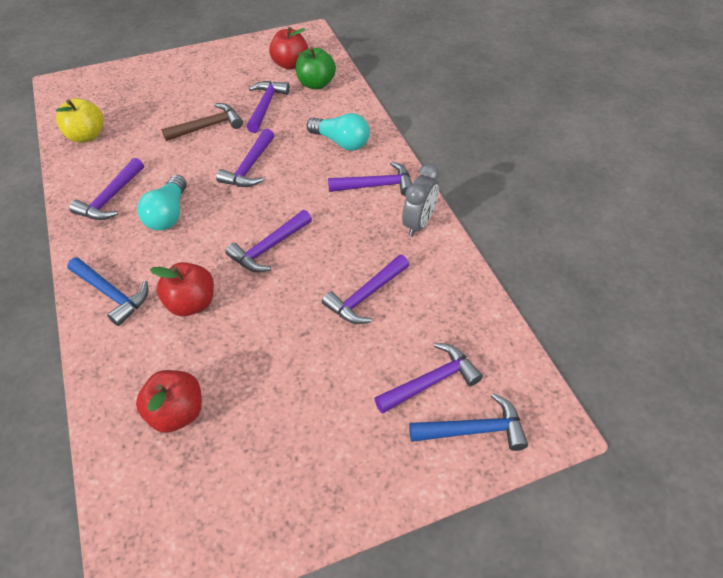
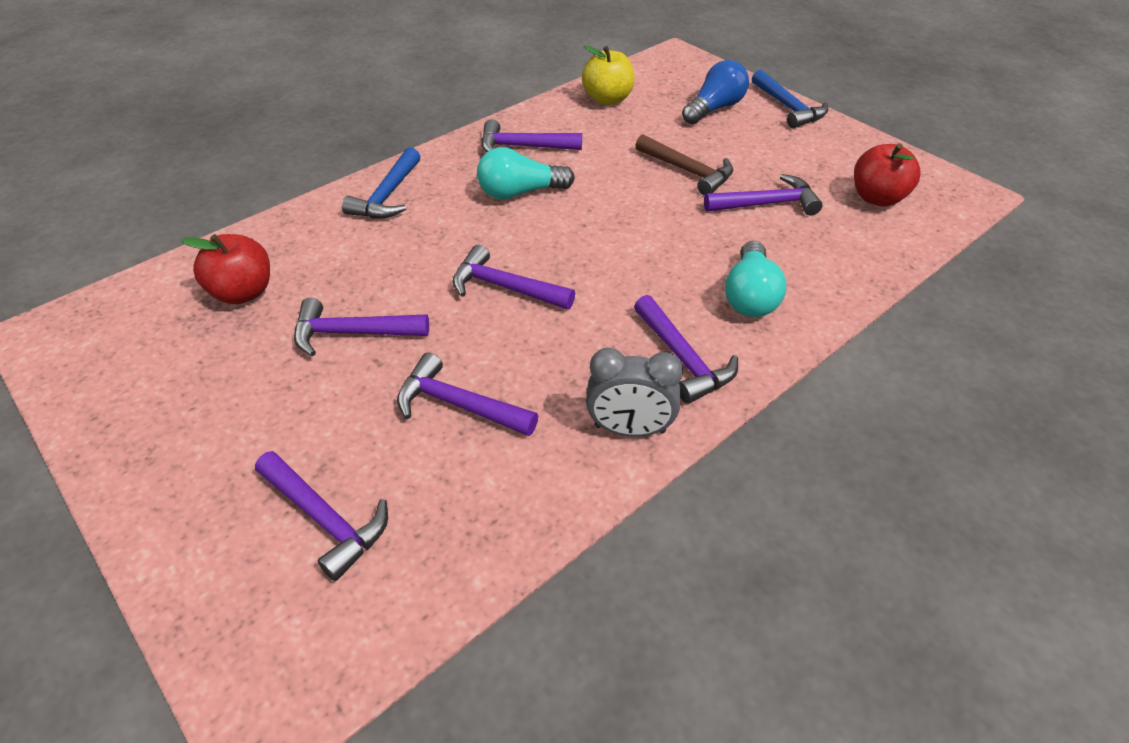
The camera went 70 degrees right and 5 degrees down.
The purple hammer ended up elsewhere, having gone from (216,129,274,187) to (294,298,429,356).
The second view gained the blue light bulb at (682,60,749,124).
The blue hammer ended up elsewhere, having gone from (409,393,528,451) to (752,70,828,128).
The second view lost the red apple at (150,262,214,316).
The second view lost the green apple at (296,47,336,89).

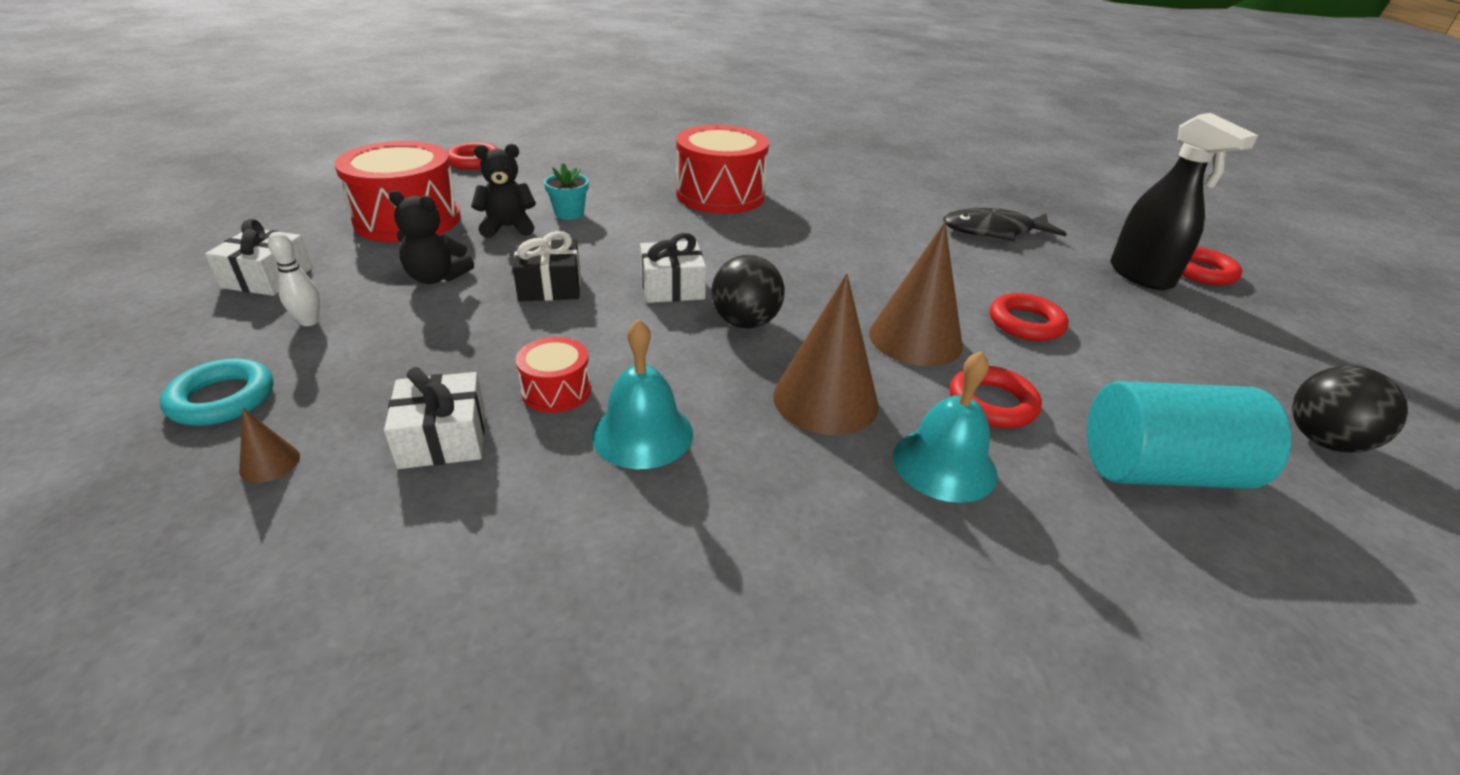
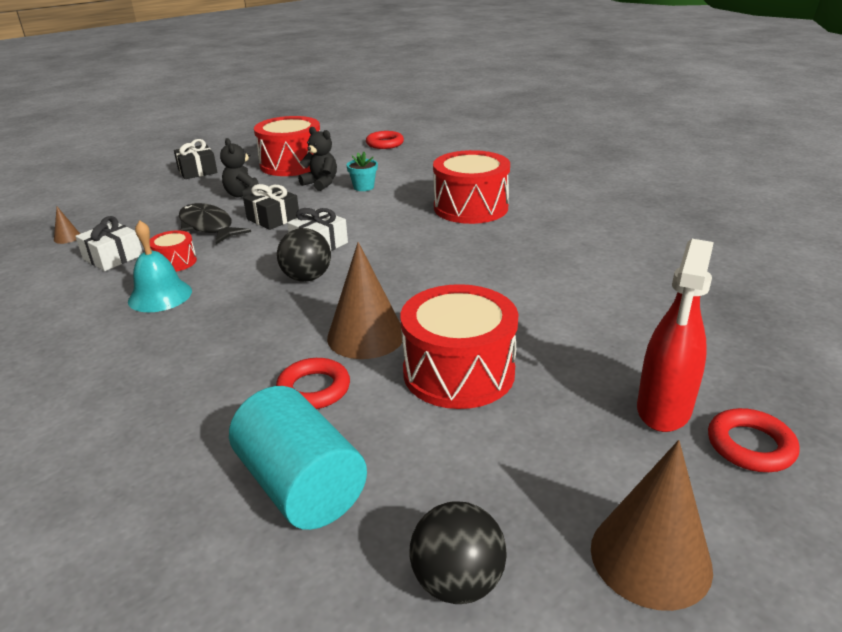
The camera went 55 degrees right and 5 degrees down.
What was the white gift at (205,219,313,296) turned into the black gift at (174,139,218,179).
The black fish ended up elsewhere, having gone from (943,208,1067,242) to (179,203,251,244).
Where the red ring stood at (990,293,1069,341), the red drum came to stand at (400,284,518,409).
The brown cone ended up elsewhere, having gone from (773,273,879,435) to (591,440,713,611).
What was the black spray bottle at (1110,113,1258,290) turned into the red spray bottle at (637,239,714,432).
The second view lost the turquoise ring at (160,358,273,426).
The second view lost the white bowling pin at (268,232,320,326).
The second view lost the turquoise bell at (893,351,998,503).

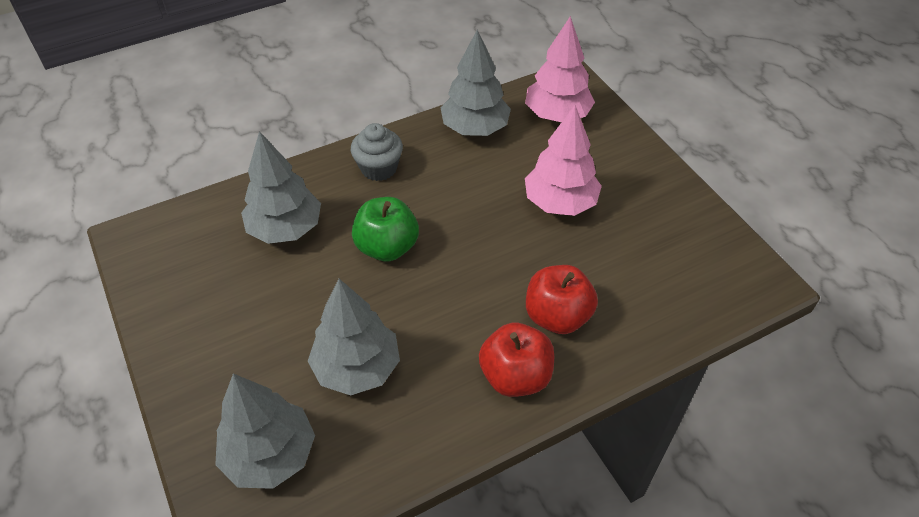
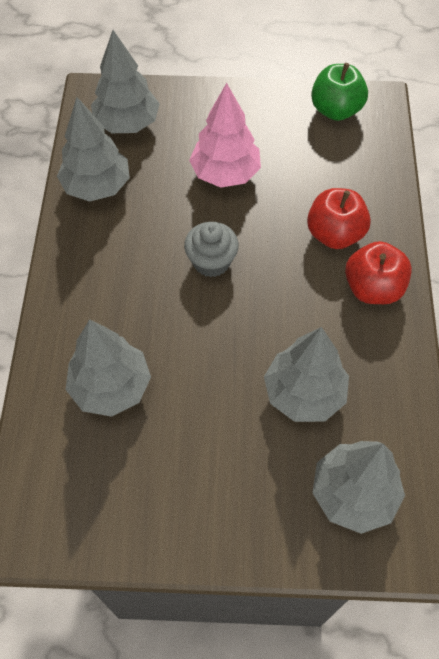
The camera went 60 degrees left and 10 degrees up.
What was the pink tree at (525,16,595,122) turned into the grey tree at (91,30,160,133).
The grey cupcake ended up elsewhere, having gone from (351,123,403,181) to (184,222,239,277).
The green apple ended up elsewhere, having gone from (352,197,419,261) to (311,63,368,121).

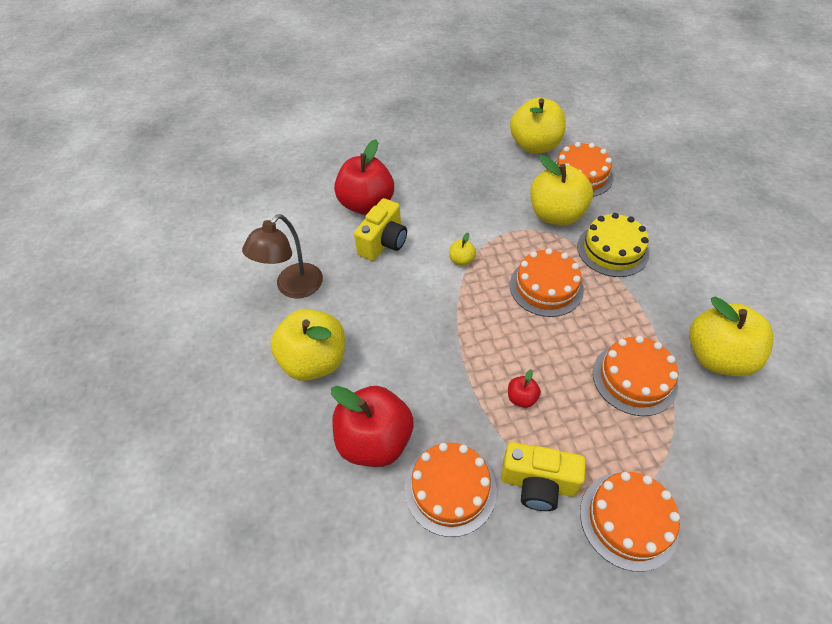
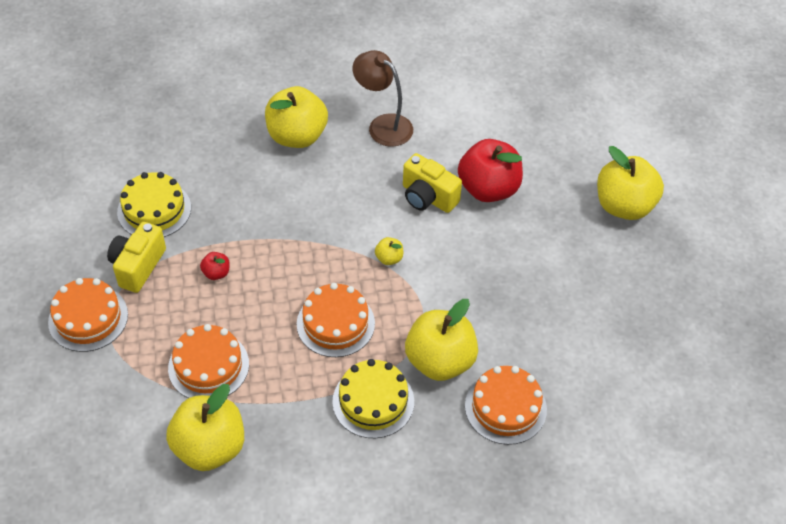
The camera went 95 degrees right and 0 degrees up.
What was the orange cake at (405,443,497,537) turned into the yellow cake at (117,172,191,237).
The yellow apple ended up elsewhere, having gone from (510,98,566,154) to (597,146,664,220).
The second view lost the red apple at (331,386,414,467).

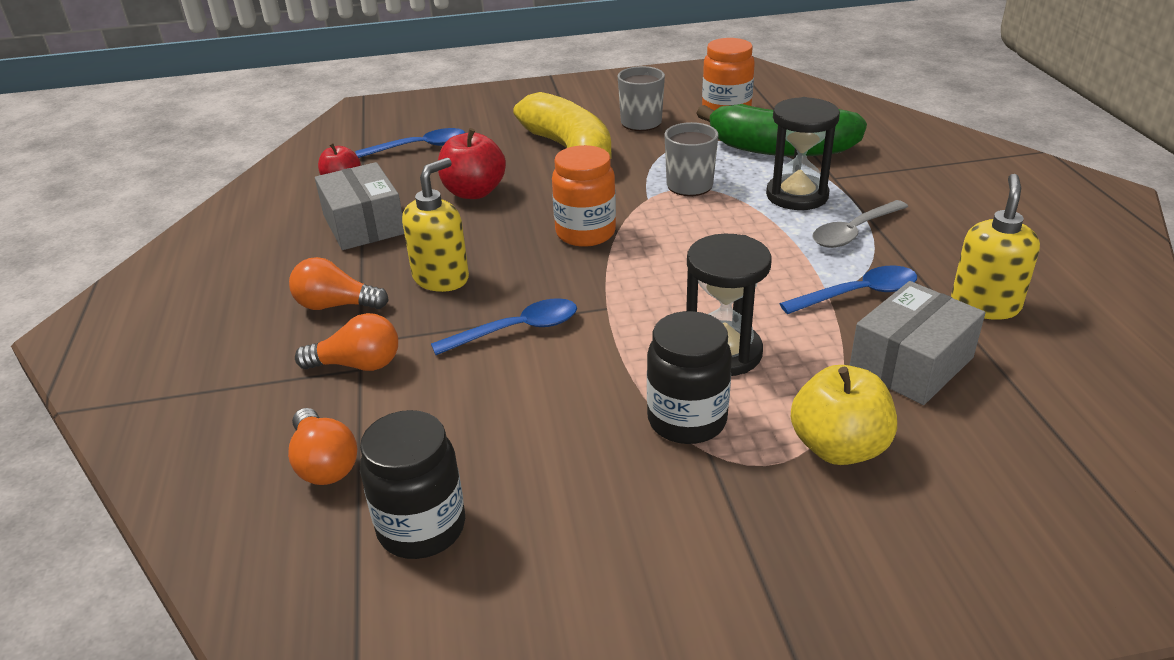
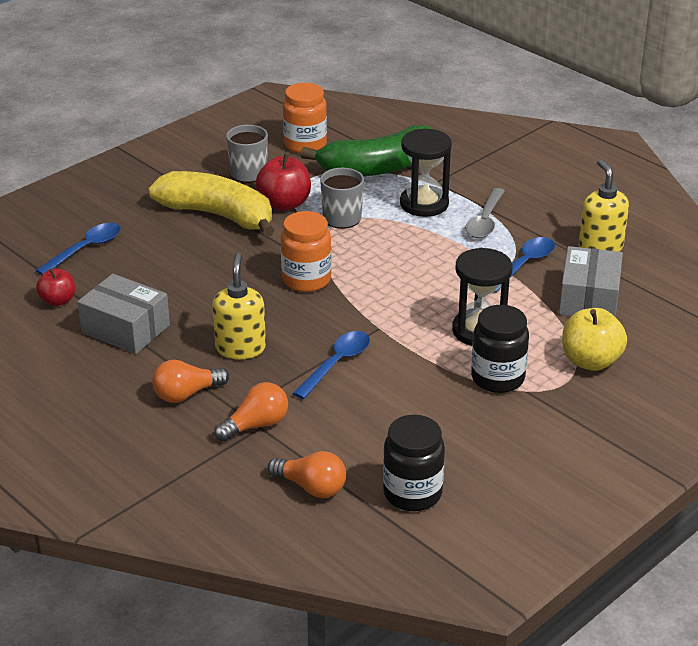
The camera went 35 degrees left and 0 degrees up.
The red apple ended up elsewhere, having gone from (438,128,506,199) to (255,154,311,211).

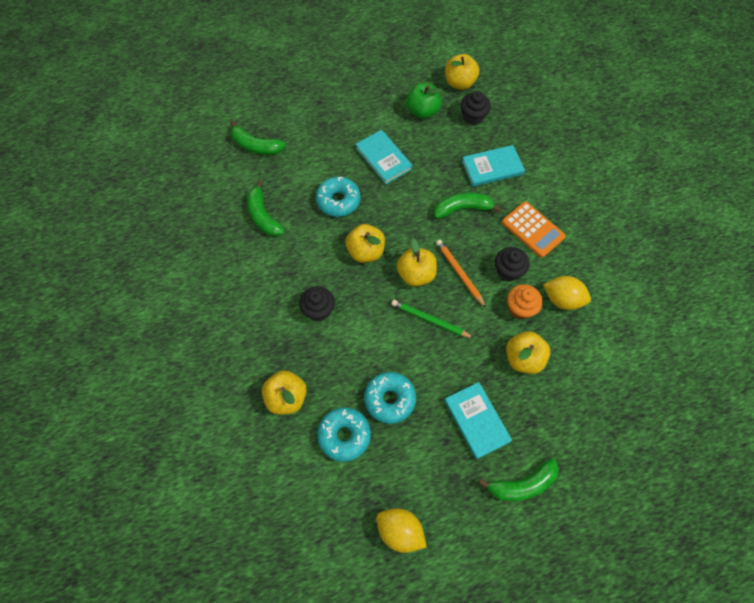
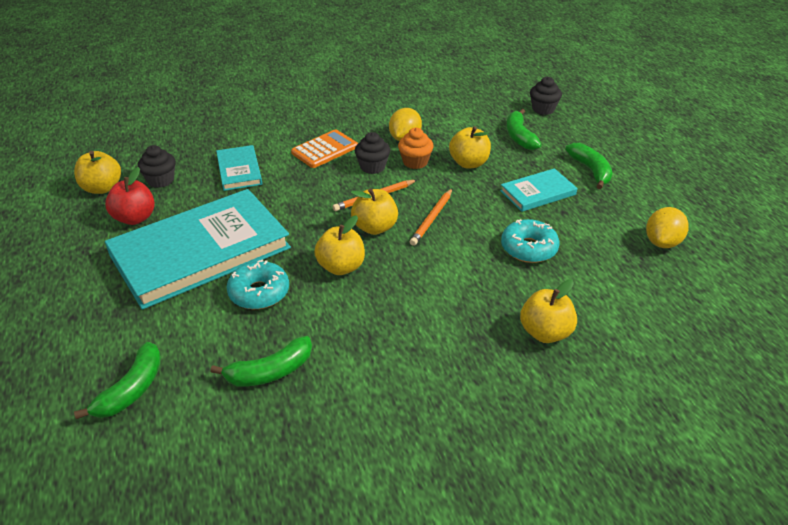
The camera went 90 degrees left and 25 degrees down.
What was the green apple at (406,83,442,119) turned into the red apple at (105,167,155,225).
The size of the turquoise book at (355,130,413,184) changed by a factor of 2.15.
What was the green pencil at (391,300,474,338) turned into the orange pencil at (410,189,452,246).
The green banana ended up elsewhere, having gone from (434,192,501,219) to (506,109,542,150).
The black cupcake ended up elsewhere, having gone from (299,286,335,321) to (530,77,562,115).
The second view lost the turquoise donut at (317,408,371,462).

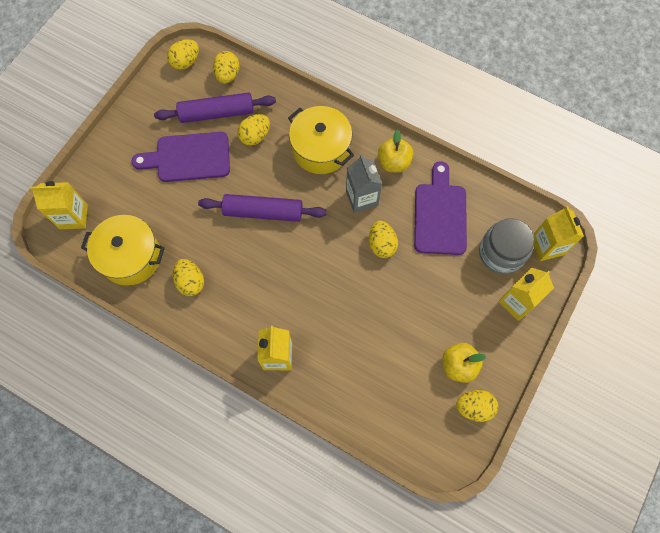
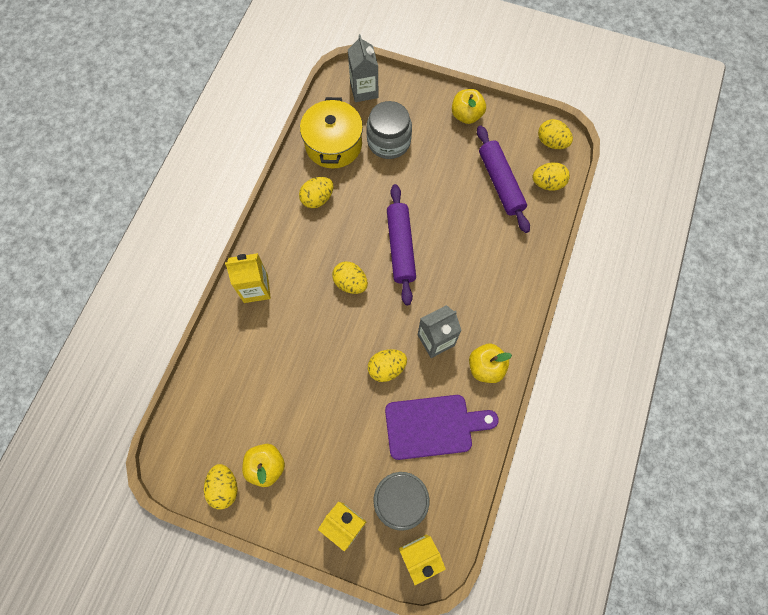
The camera went 80 degrees right and 0 degrees up.
The yellow egg ended up elsewhere, having gone from (237,114,270,145) to (332,261,368,294).
What was the yellow carton at (30,181,88,229) turned into the grey carton at (348,34,379,102).
The second view gained the grey jar at (366,101,412,159).
The second view gained the yellow apple at (452,89,486,124).
The second view lost the purple cutting board at (131,132,230,182).
The second view lost the yellow pot at (288,106,354,174).

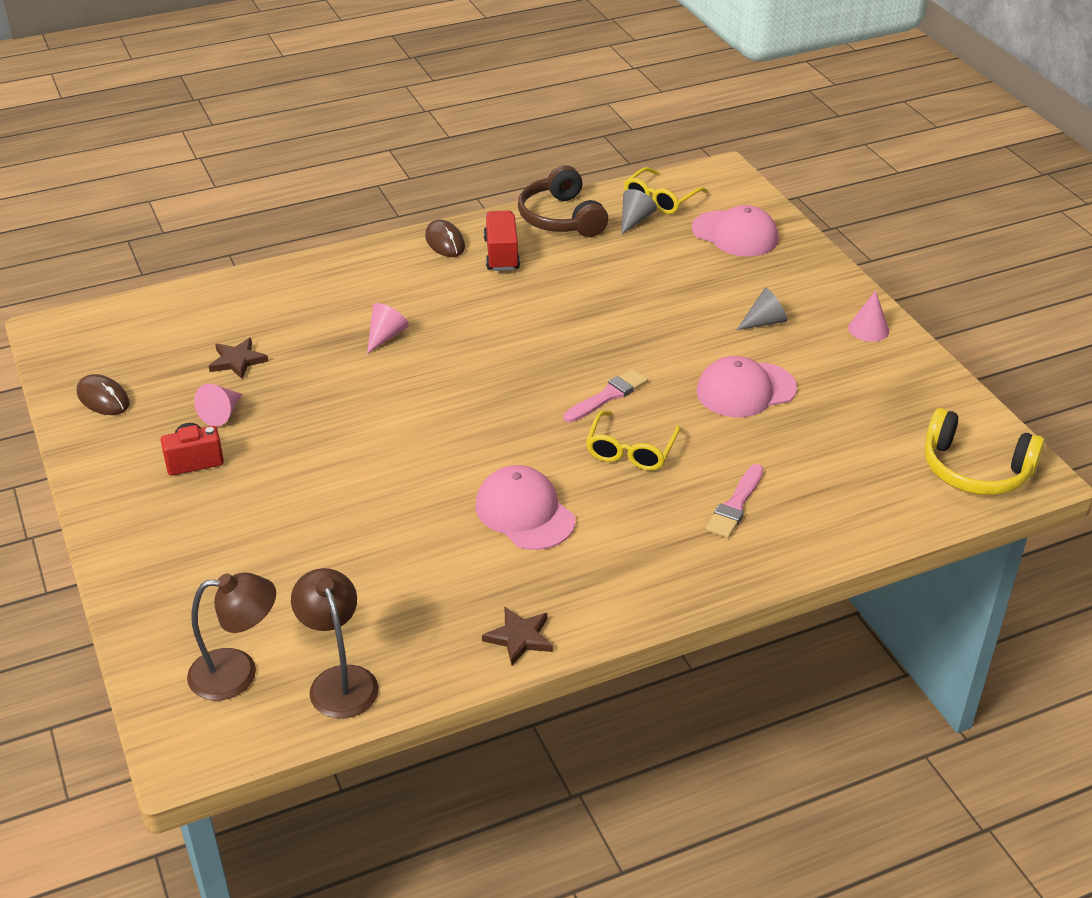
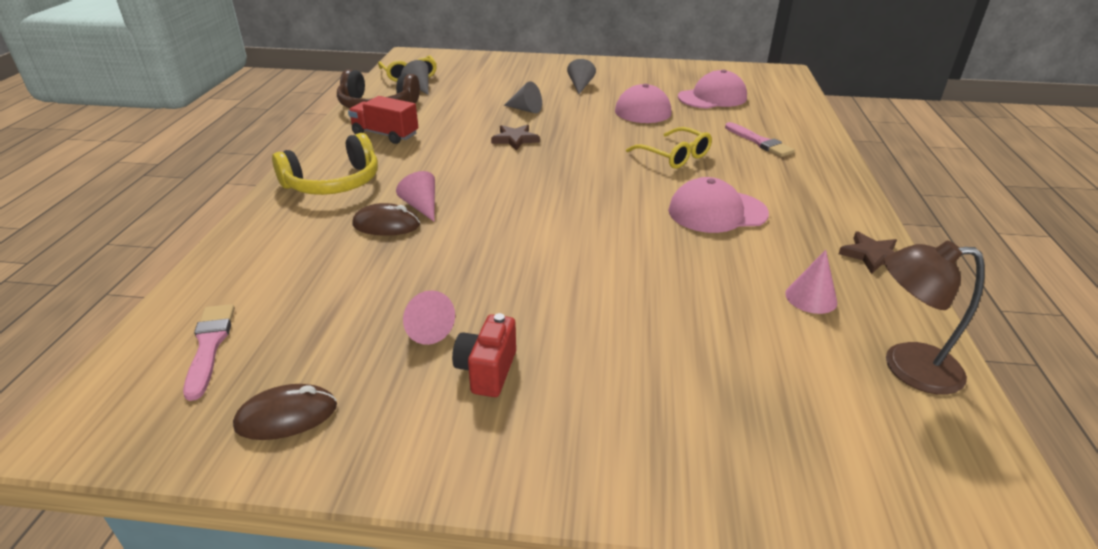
The camera went 60 degrees left and 5 degrees down.
The pink brush ended up elsewhere, having gone from (563,369,648,423) to (183,304,235,401).
The yellow headphones ended up elsewhere, having gone from (924,408,1045,495) to (272,133,378,195).
The brown mouse ended up elsewhere, having gone from (425,219,465,257) to (352,203,420,235).
The brown star ended up elsewhere, having gone from (209,338,268,379) to (491,125,540,151).
The second view gained the grey cone at (504,81,542,113).
The pink cap ended up elsewhere, having gone from (692,205,778,257) to (678,69,747,109).
The pink cone ended up elsewhere, having gone from (848,290,889,342) to (785,250,837,314).
The second view lost the brown lamp at (187,572,276,700).

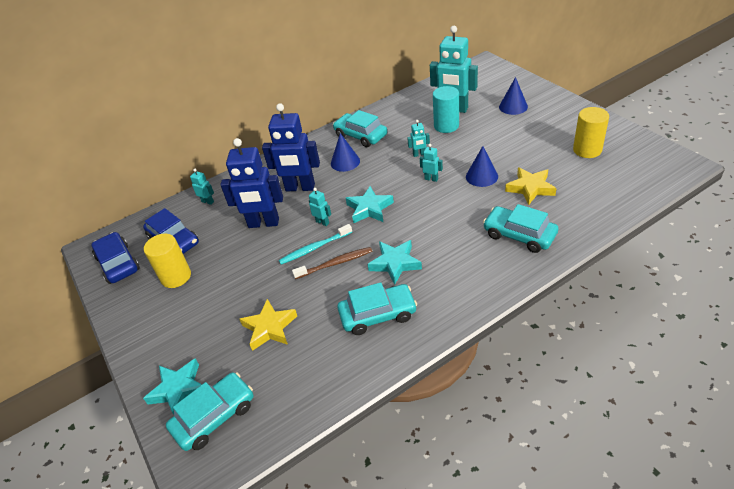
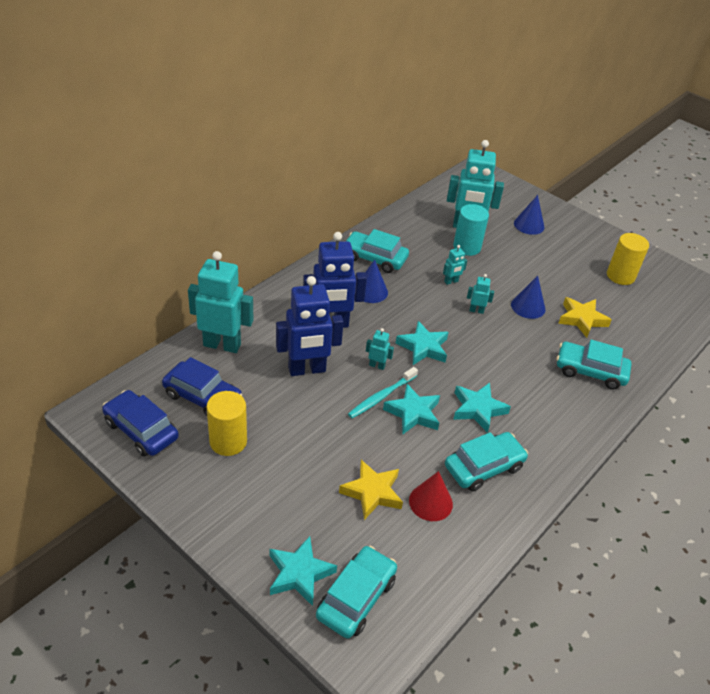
The camera went 25 degrees left and 0 degrees up.
The size of the turquoise robot at (190,169,214,205) changed by a factor of 2.29.
Where the brown toothbrush stood at (292,247,372,279), the turquoise star came to stand at (383,384,440,435).
The second view gained the red cone at (409,471,453,521).

